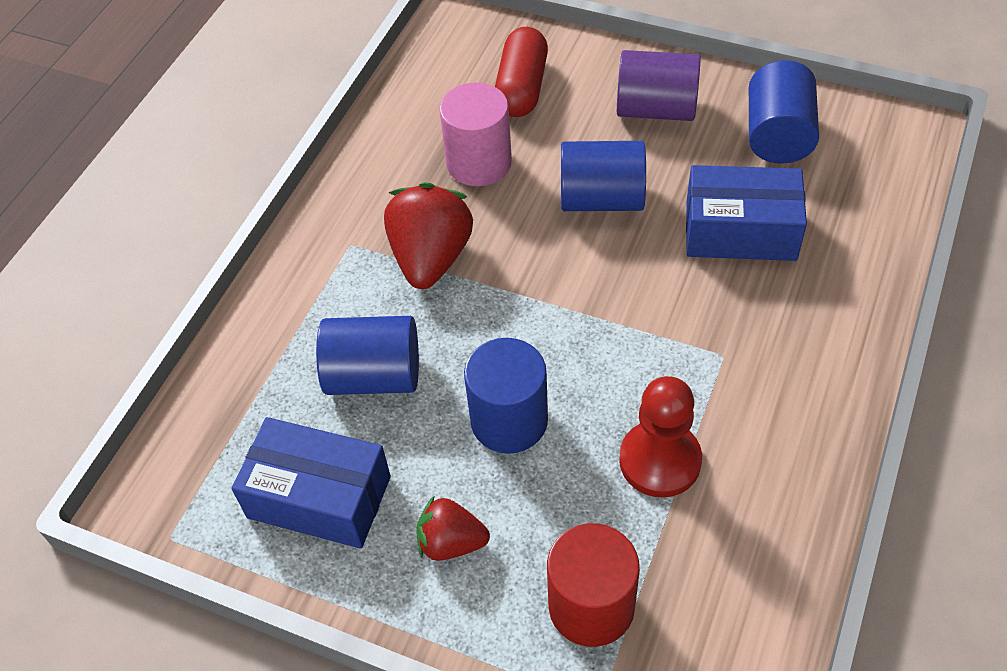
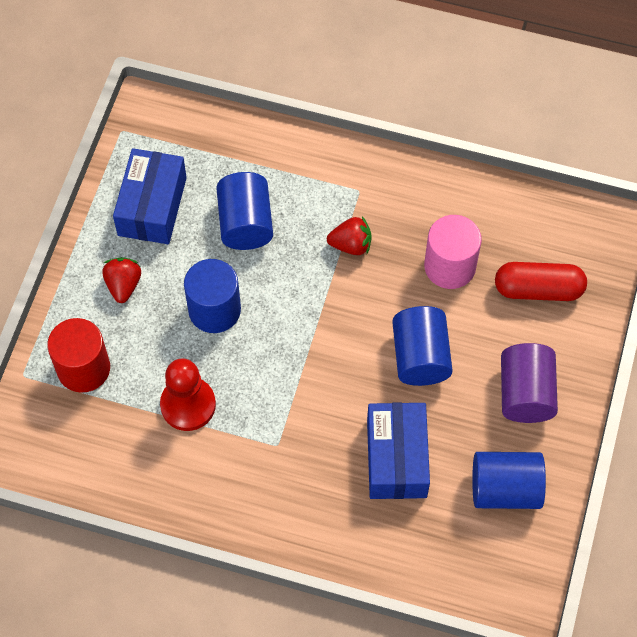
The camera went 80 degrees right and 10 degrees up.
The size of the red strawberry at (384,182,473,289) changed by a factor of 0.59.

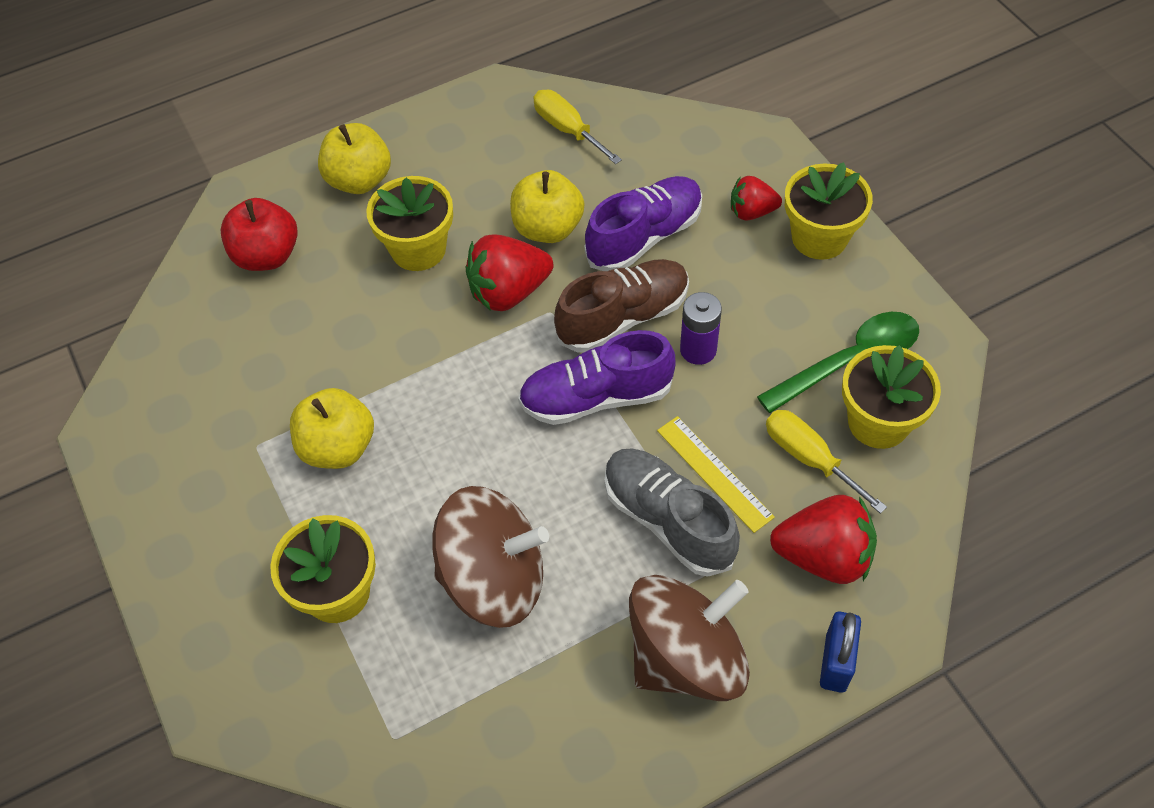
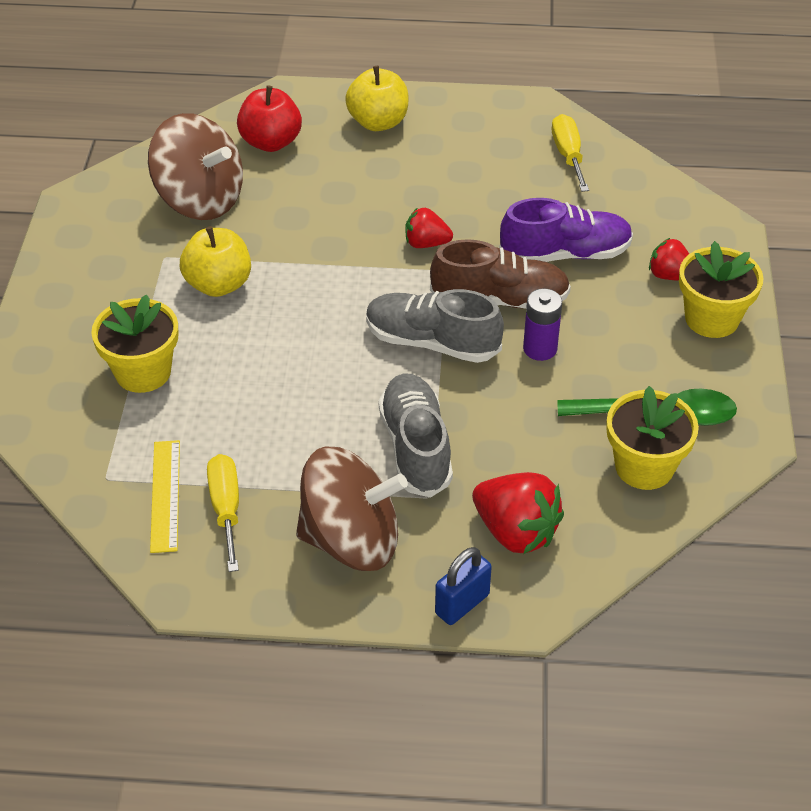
The camera went 30 degrees right and 10 degrees down.
The brown spinning top ended up elsewhere, having gone from (432,486,549,628) to (148,113,243,220).
The yellow ruler ended up elsewhere, having gone from (657,416,775,533) to (150,440,180,553).
The yellow screwdriver ended up elsewhere, having gone from (766,410,887,514) to (207,454,239,572).
What was the purple shoe at (518,330,675,425) turned into the grey shoe at (366,289,504,363).
The size of the red strawberry at (466,235,554,311) changed by a factor of 0.60.
The second view lost the yellow flower pot at (366,176,453,271).
The second view lost the yellow apple at (510,170,584,243).

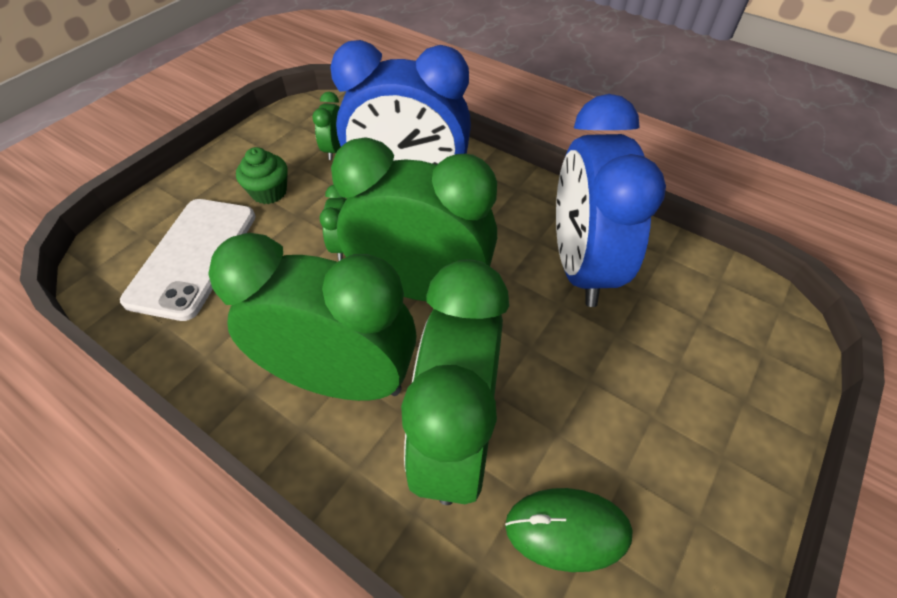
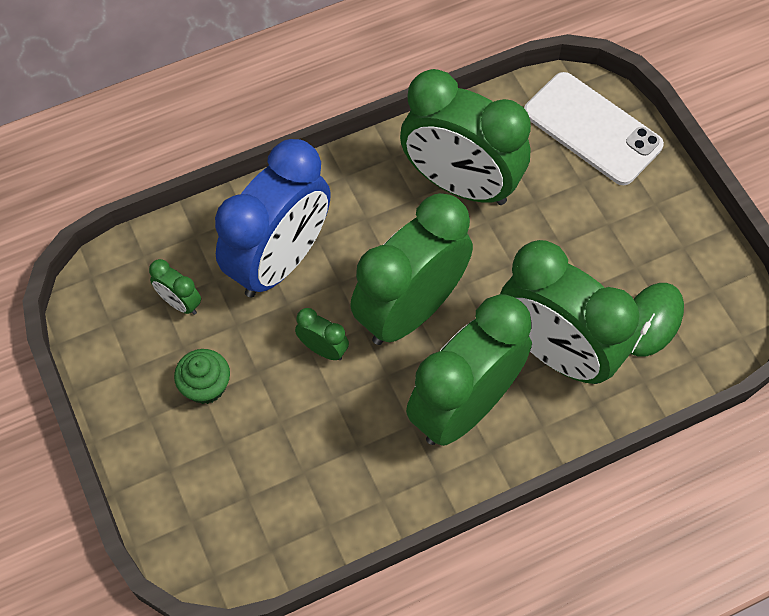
The camera went 60 degrees left and 10 degrees up.
What was the blue clock at (556,94,666,307) turned into the green clock at (400,69,531,205).
The white phone ended up elsewhere, having gone from (120,199,255,321) to (524,72,664,185).

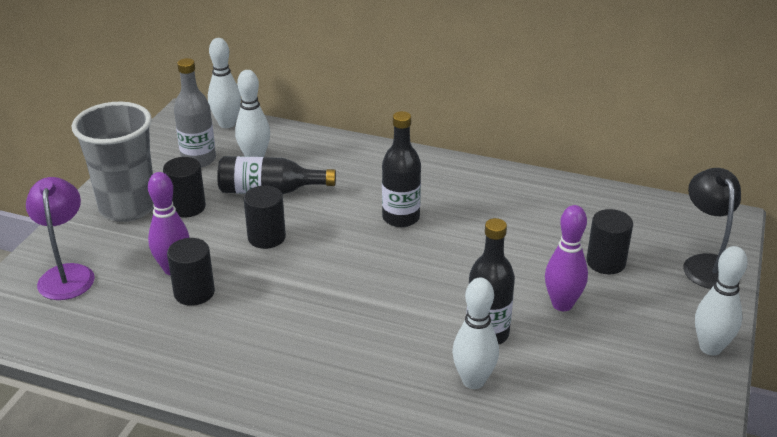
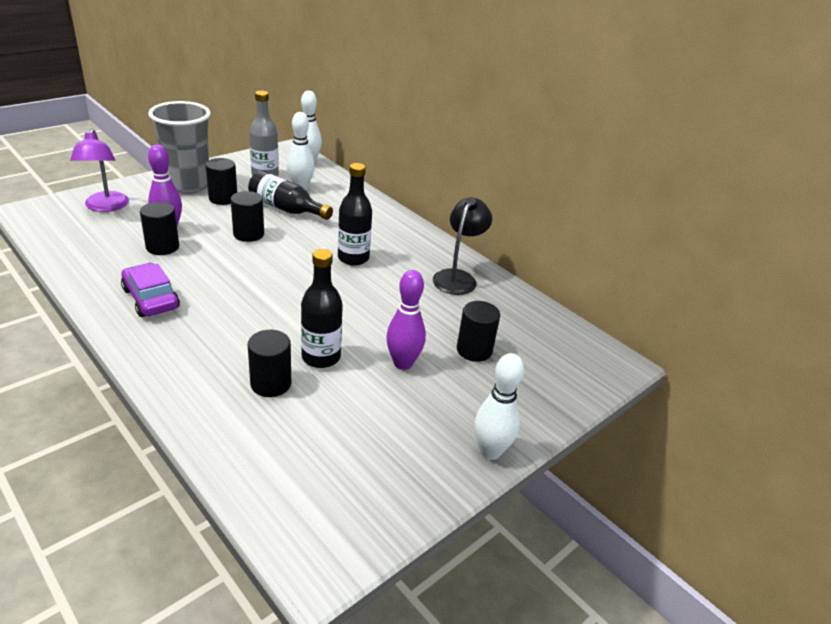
The camera went 25 degrees right and 0 degrees up.
The purple lamp at (26,177,95,300) ended up facing another way, 150 degrees clockwise from before.
The second view gained the purple car at (121,263,180,317).
Where the white bowling pin stood at (452,278,499,389), the black cylinder came to stand at (248,330,291,397).
The black lamp ended up elsewhere, having gone from (683,168,741,289) to (433,197,492,295).

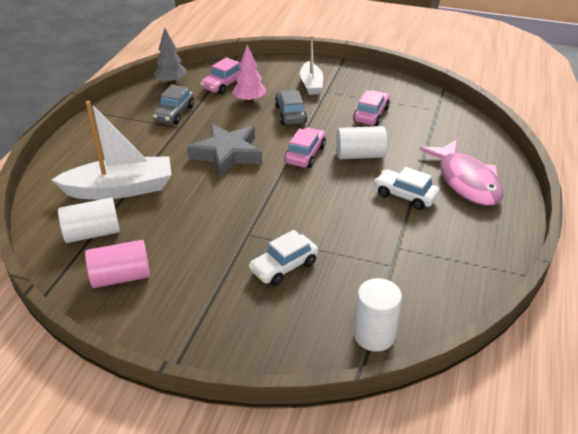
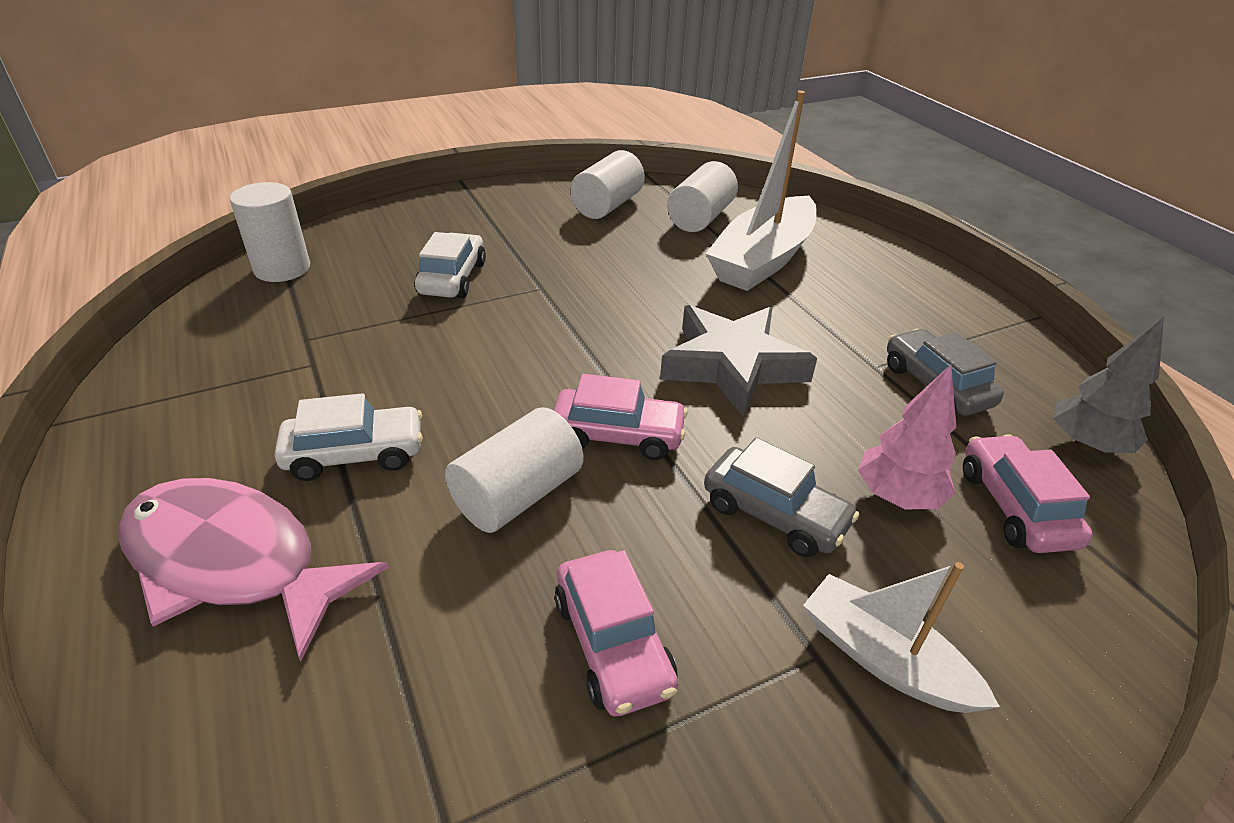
The camera went 135 degrees right and 0 degrees up.
The pink car at (285,127,326,168) ended up facing another way, 60 degrees counterclockwise from before.
What was the pink cylinder at (85,240,151,288) turned into the white cylinder at (570,150,645,219).

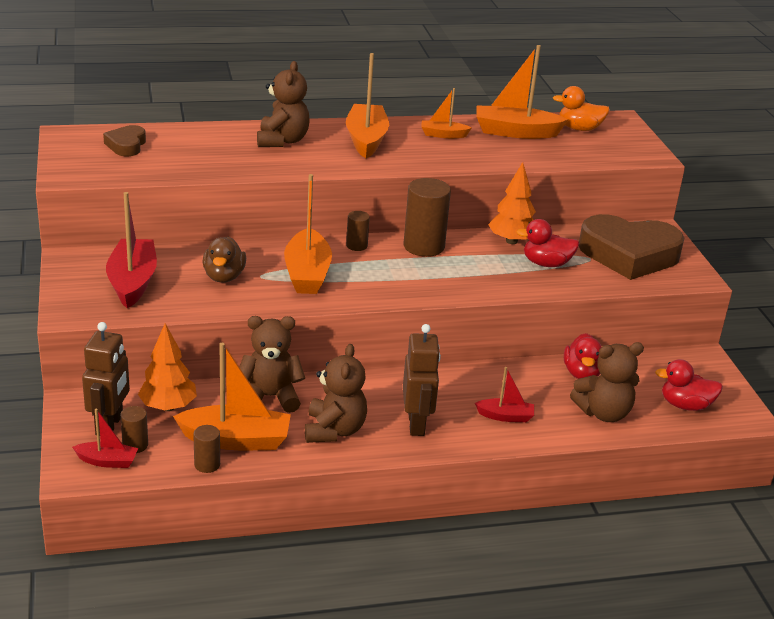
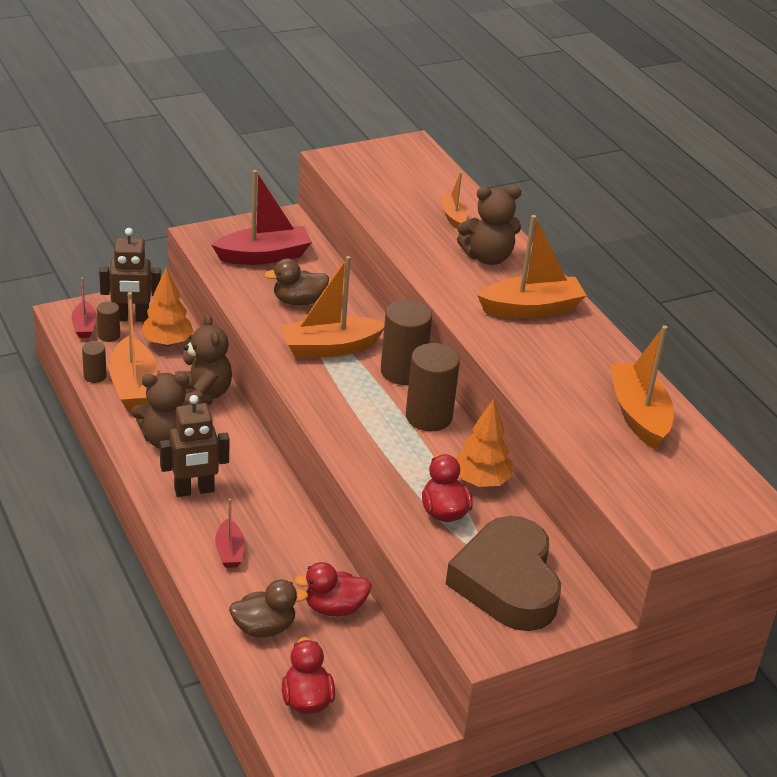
The camera went 75 degrees right and 5 degrees up.
Where the brown teddy bear stood at (570,342,644,422), the brown duck came to stand at (229,580,308,638).
The size of the brown cylinder at (346,211,370,251) changed by a factor of 1.94.
The orange boat ended up elsewhere, having gone from (421,88,471,138) to (441,172,468,229).
The second view lost the brown heart at (103,125,146,156).
The second view lost the orange duck at (553,86,610,131).

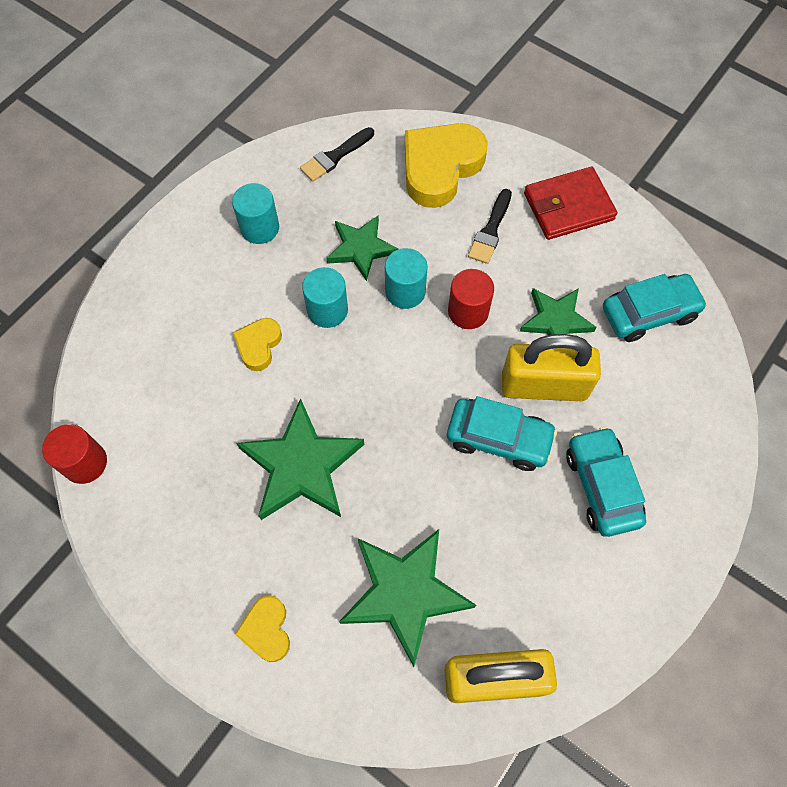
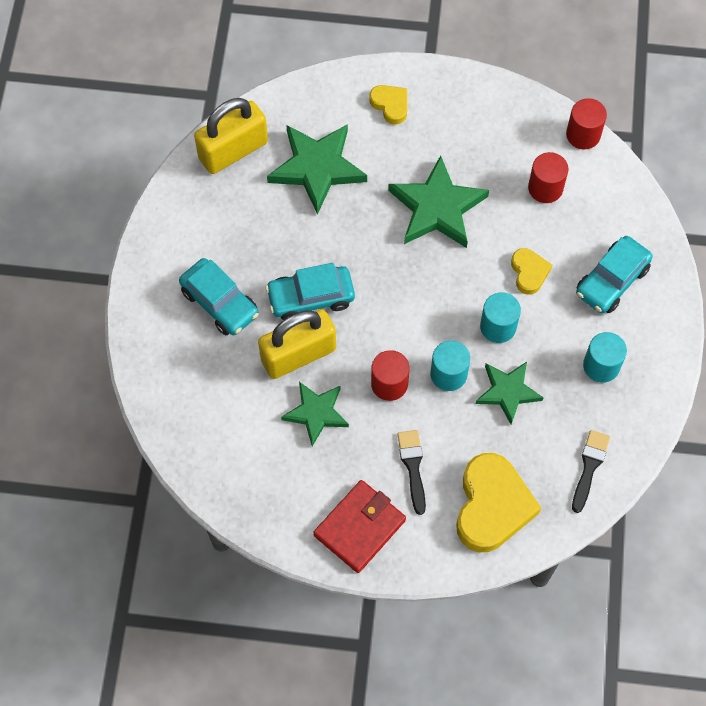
The camera went 150 degrees right and 0 degrees up.
The second view gained the red cylinder at (528,152,568,203).
The turquoise car ended up elsewhere, having gone from (603,274,707,342) to (576,236,653,314).

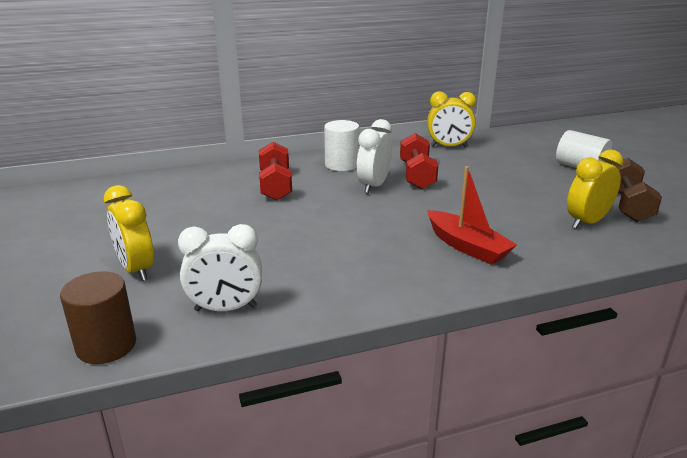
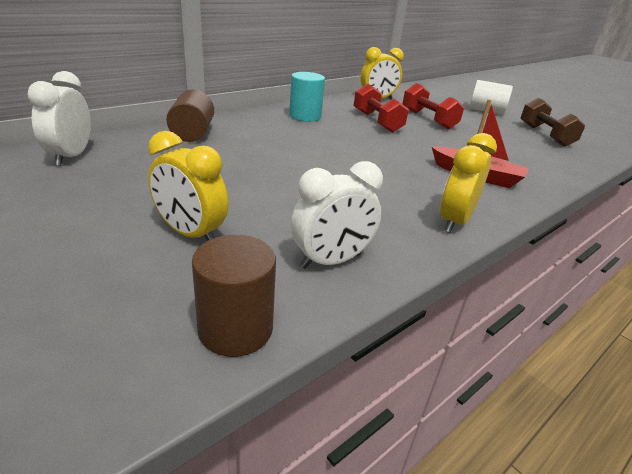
The camera went 25 degrees left and 5 degrees up.
The white clock ended up elsewhere, having gone from (357,119,392,194) to (27,71,91,166).
The second view gained the brown cylinder at (166,90,214,142).
What was the white cylinder at (324,120,359,171) turned into the turquoise cylinder at (289,72,325,122).
The red dumbbell ended up elsewhere, having gone from (259,142,292,201) to (403,83,464,130).
The yellow clock ended up elsewhere, having gone from (567,149,623,229) to (440,133,497,233).

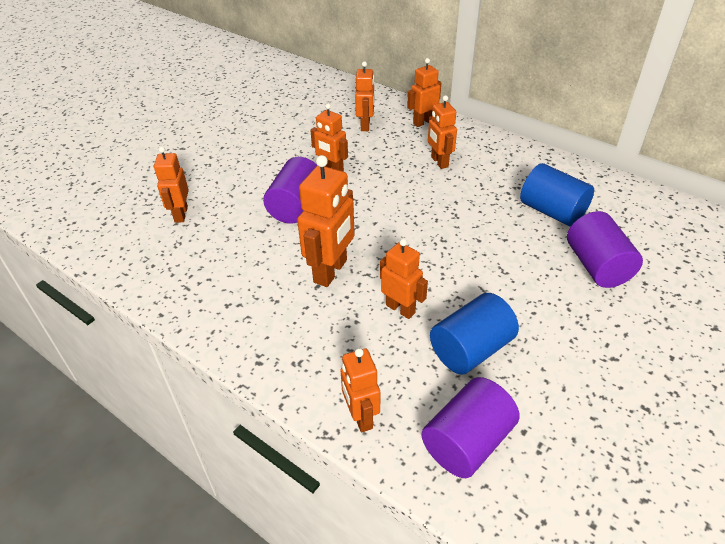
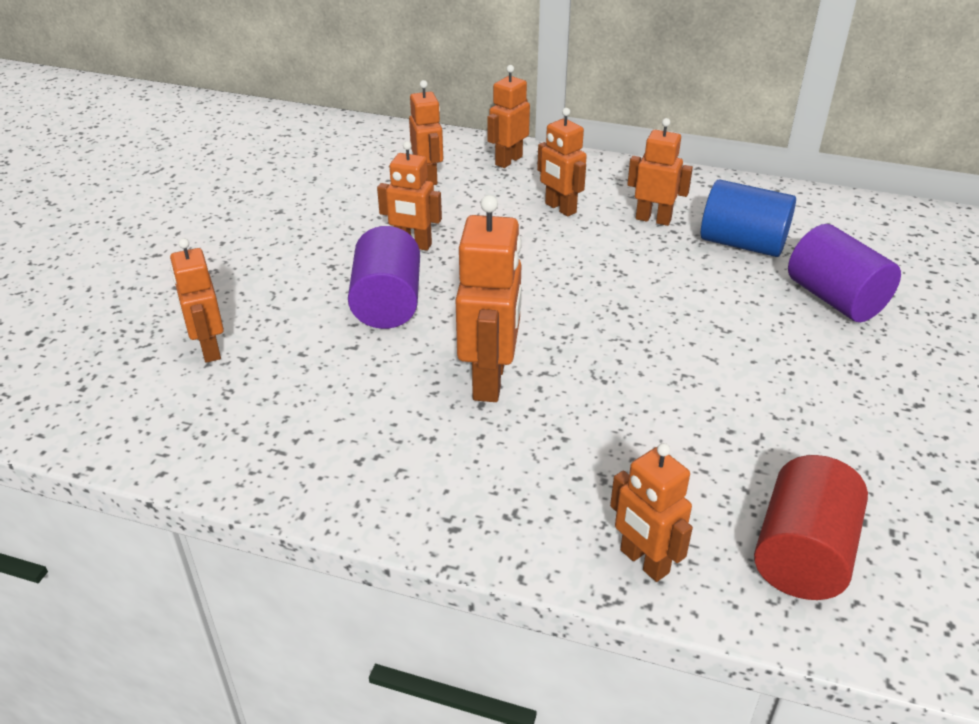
The camera went 20 degrees left and 5 degrees down.
The orange robot ended up elsewhere, having gone from (380,239,428,319) to (627,118,693,226).
What was the purple cylinder at (421,377,520,478) turned into the red cylinder at (754,455,868,600).
The second view lost the blue cylinder at (430,293,519,375).

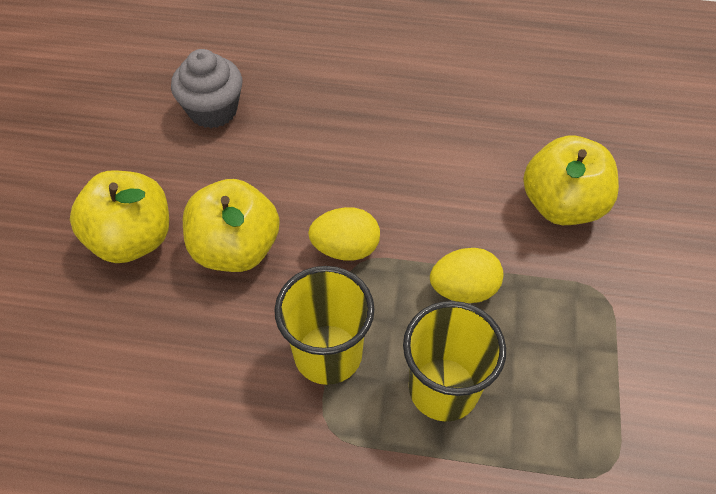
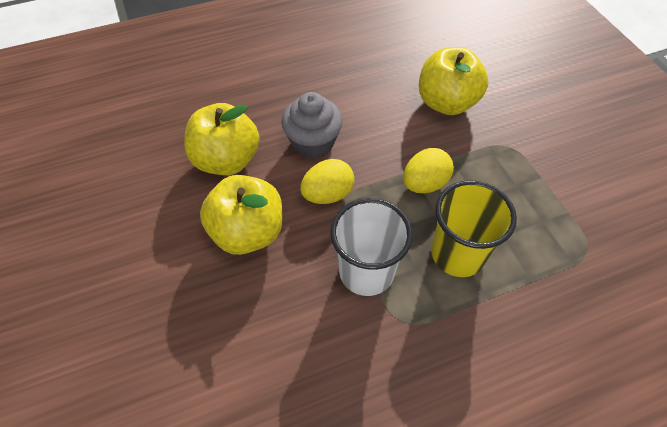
The camera went 30 degrees left and 0 degrees up.
The yellow apple ended up elsewhere, having gone from (70,170,169,263) to (184,103,260,175).
The grey cupcake ended up elsewhere, having gone from (171,49,242,128) to (281,92,343,159).
What was the yellow cup at (274,266,374,385) turned into the white cup at (330,198,413,296).

